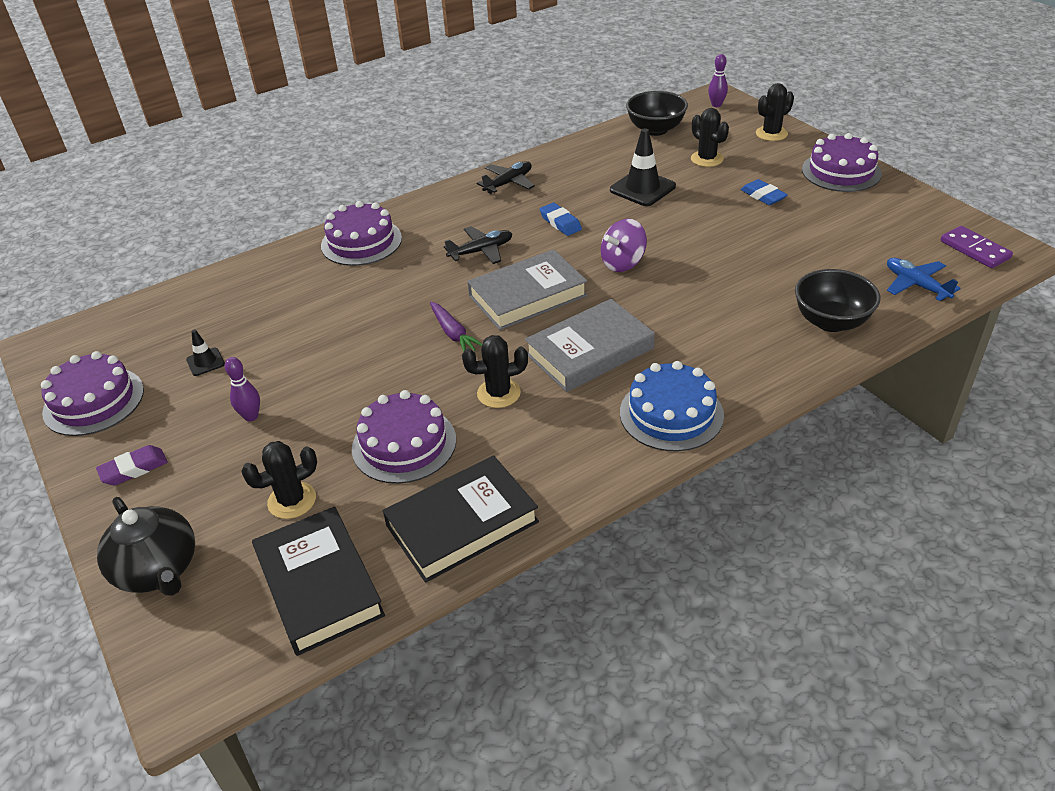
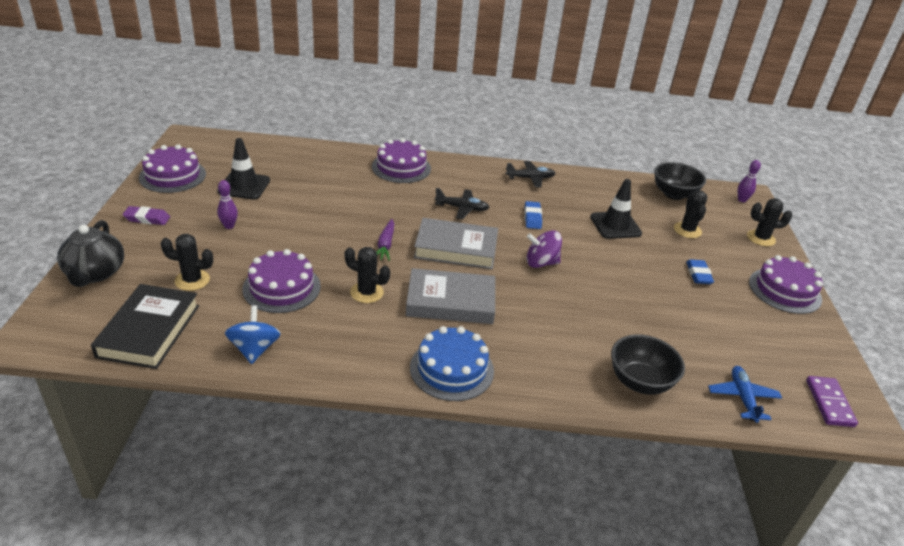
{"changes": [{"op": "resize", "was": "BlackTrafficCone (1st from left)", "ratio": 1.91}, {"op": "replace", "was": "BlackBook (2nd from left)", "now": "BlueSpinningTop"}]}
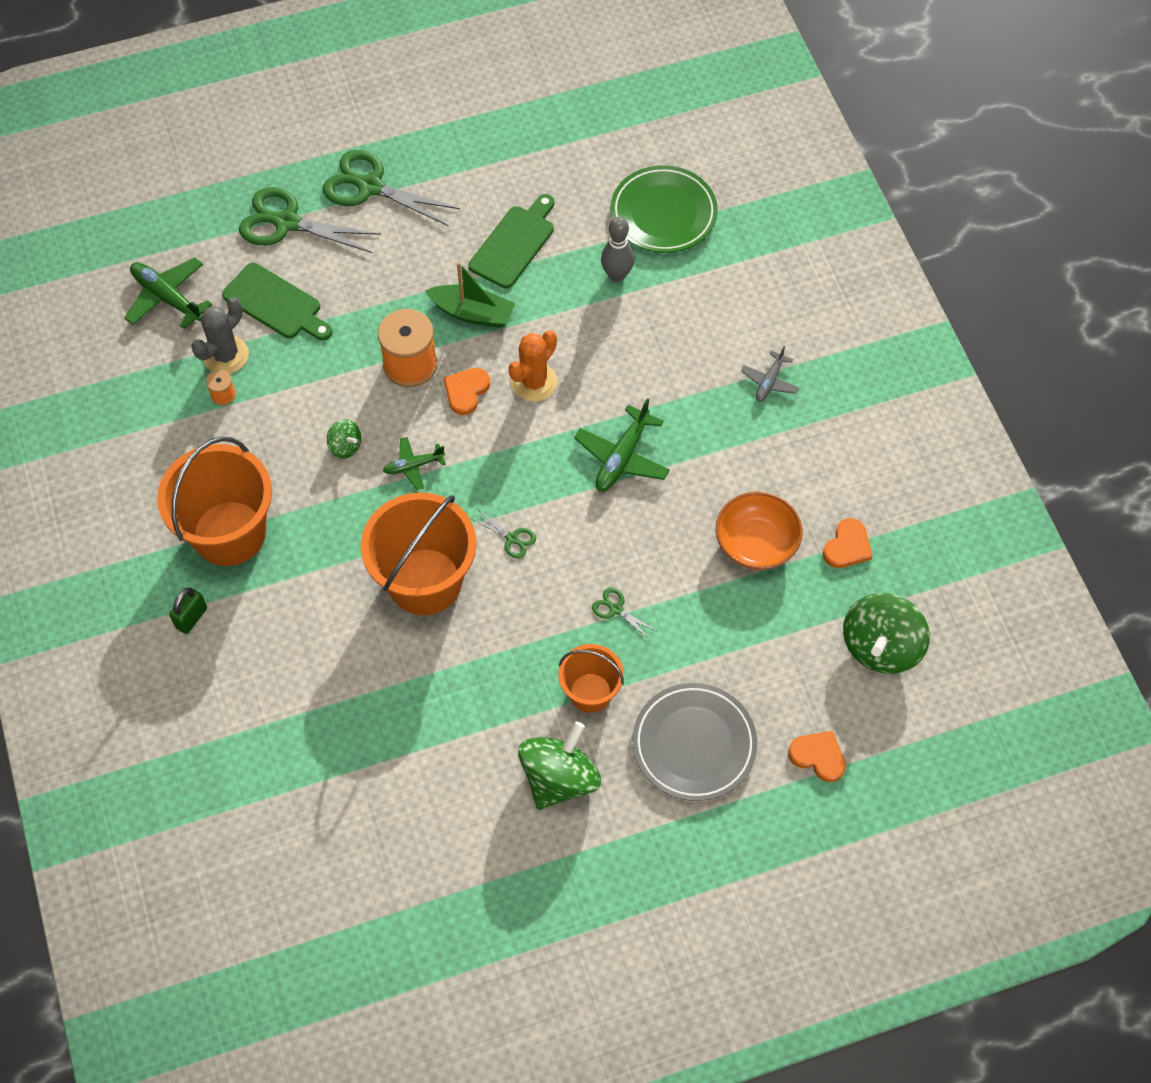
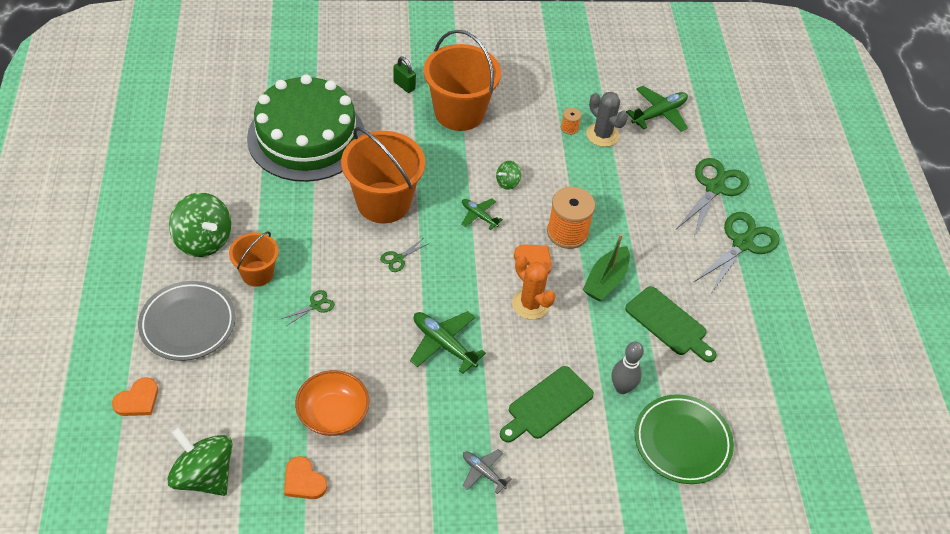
{"changes": [{"op": "move", "was": "GreenCuttingBoard (1st from left)"}, {"op": "rotate", "was": "GreenPlane (2nd from left)", "clockwise": -45}, {"op": "insert", "now": "GreenCake"}]}
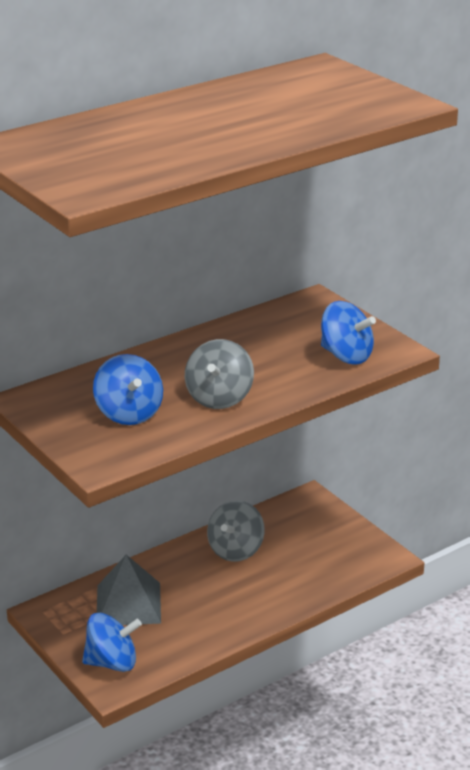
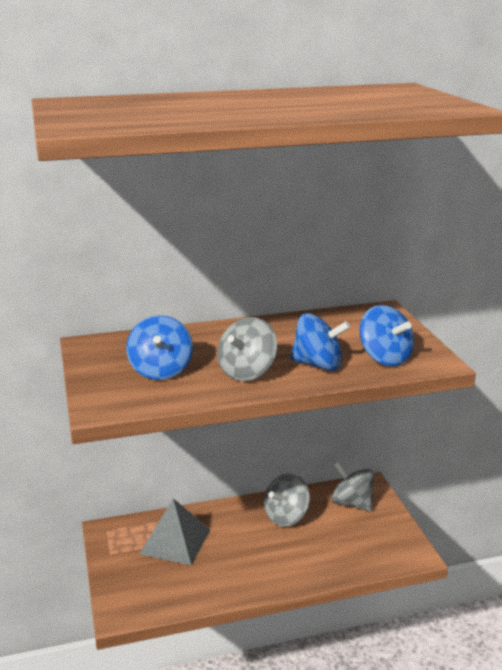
{"changes": [{"op": "move", "was": "BlueSpinningTop (1st from left in the first image)", "now": "BlueSpinningTop (2nd from left)"}, {"op": "insert", "now": "GreySpinningTop (3rd from left)"}]}
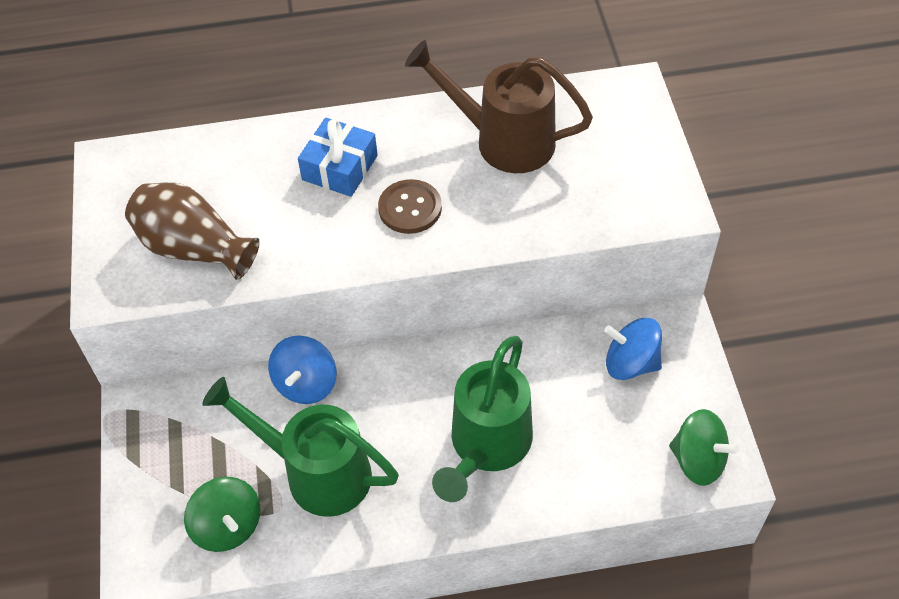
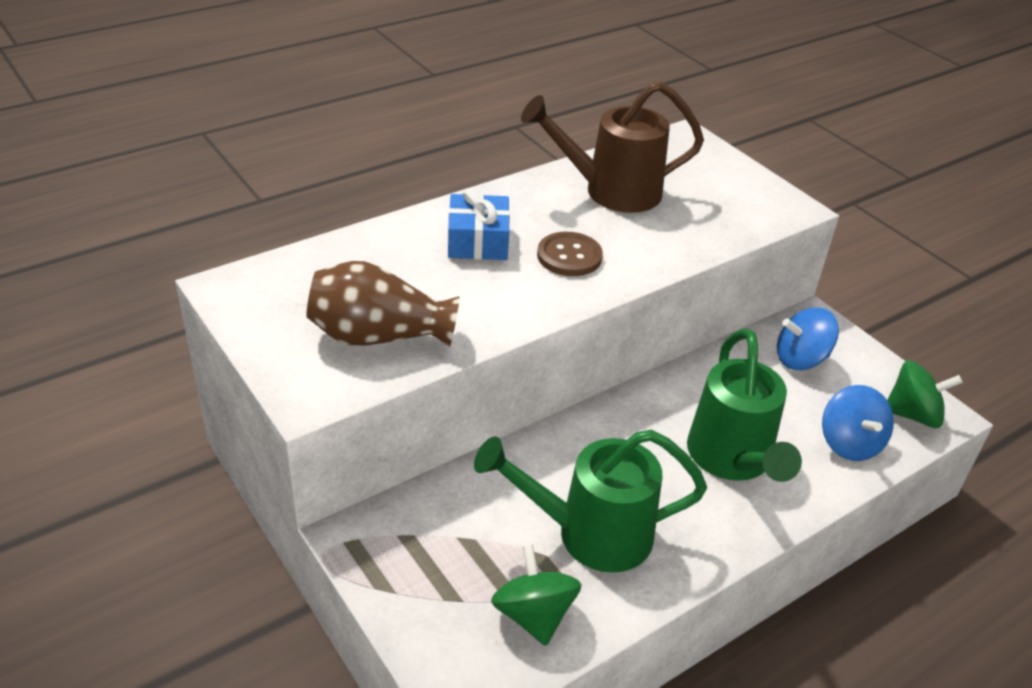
{"changes": [{"op": "rotate", "was": "GreenSpinningTop (1st from left)", "clockwise": -135}, {"op": "move", "was": "BlueSpinningTop (1st from left in the first image)", "now": "BlueSpinningTop (2nd from left)"}]}
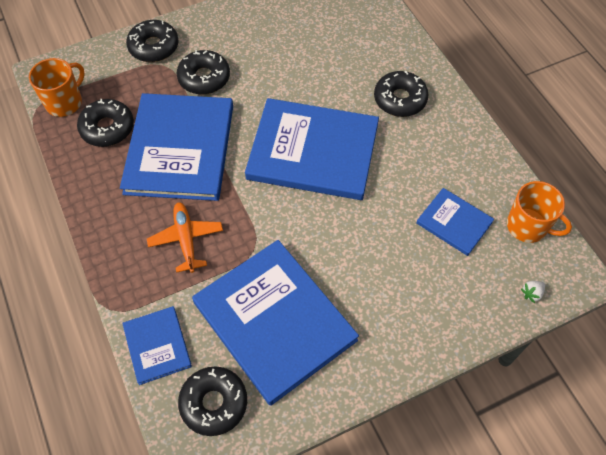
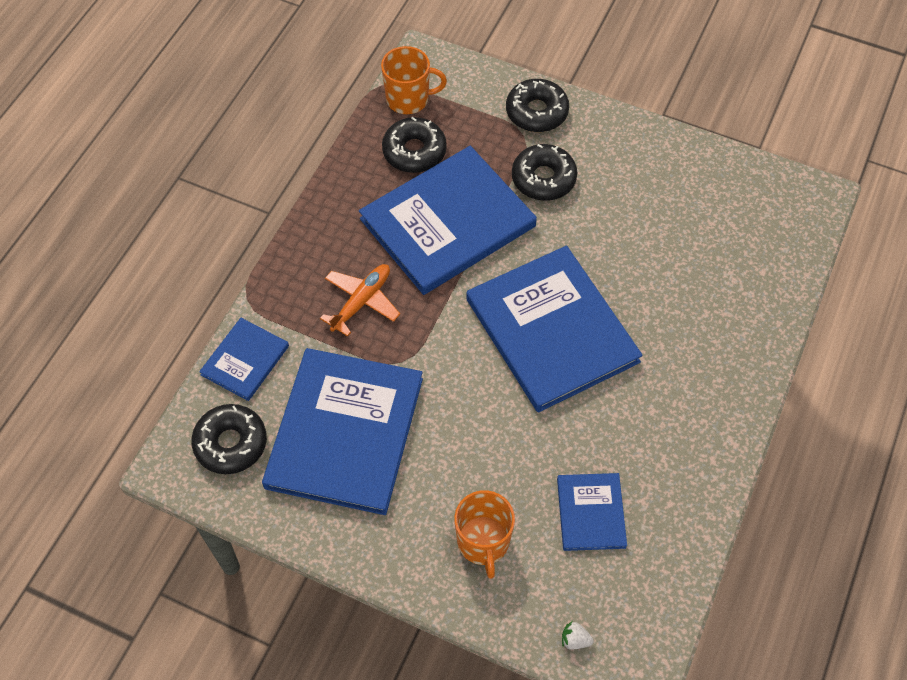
{"changes": [{"op": "delete", "was": "BlackDonut (5th from left)"}, {"op": "move", "was": "OrangeMug (2nd from left)"}]}
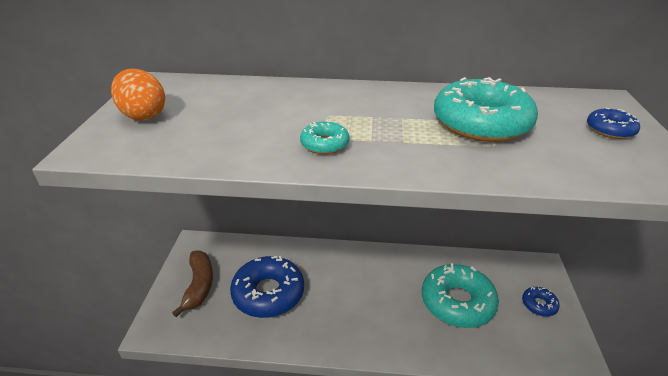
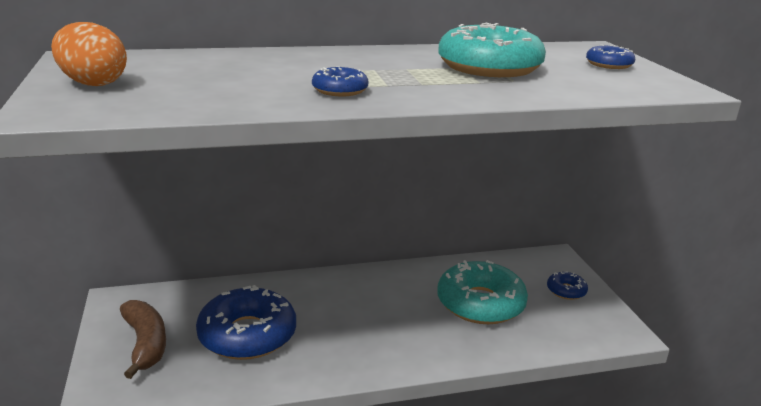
{"changes": [{"op": "recolor", "was": "TurquoiseDonut (1st from left)", "now": "BlueDonut (2nd from left)"}]}
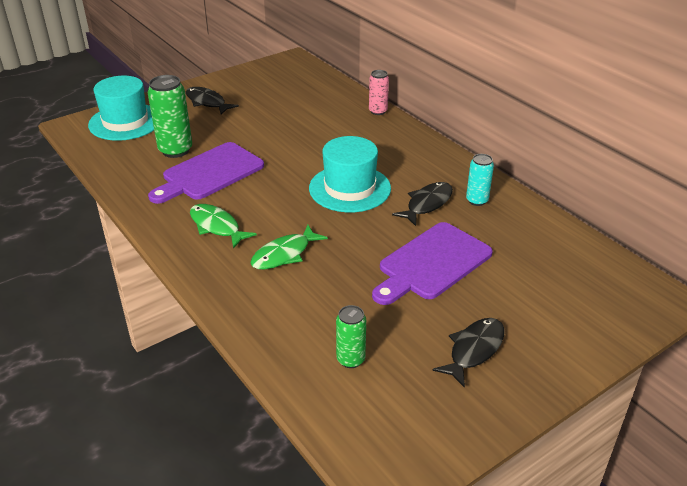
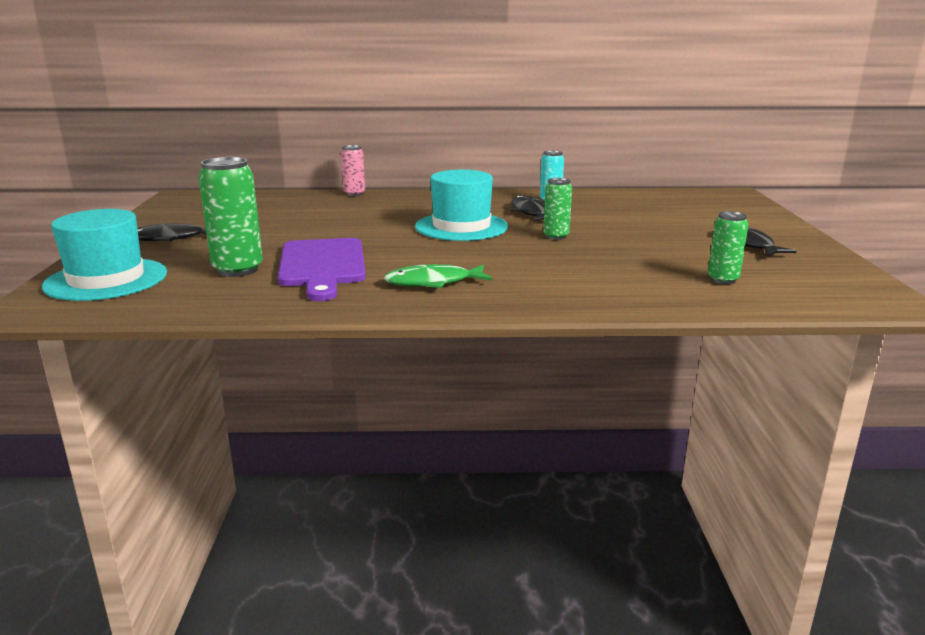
{"changes": [{"op": "delete", "was": "GreenFish (2nd from left)"}, {"op": "delete", "was": "PurpleCuttingBoard (2nd from left)"}, {"op": "insert", "now": "GreenCan (2nd from left)"}]}
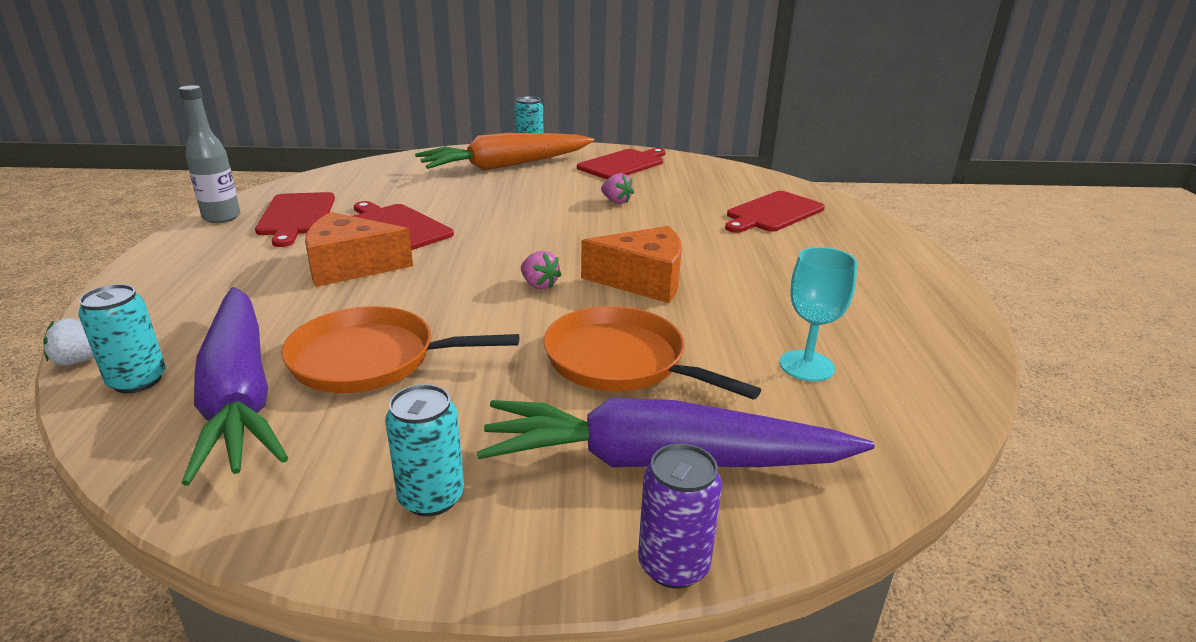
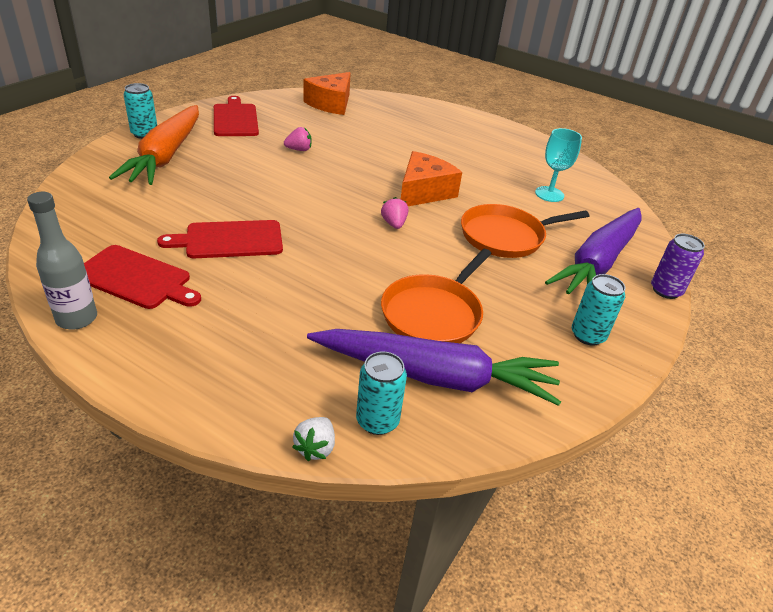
{"changes": [{"op": "move", "was": "OrangeCheese (1st from left)"}, {"op": "rotate", "was": "PinkStrawberry (1st from left in the first image)", "clockwise": -90}, {"op": "delete", "was": "RedCuttingBoard (4th from left)"}]}
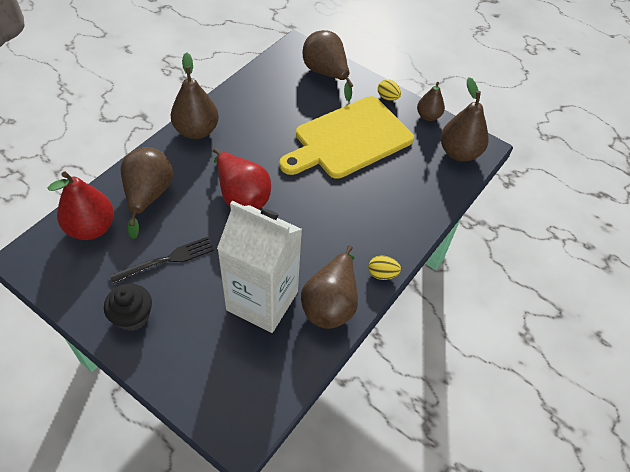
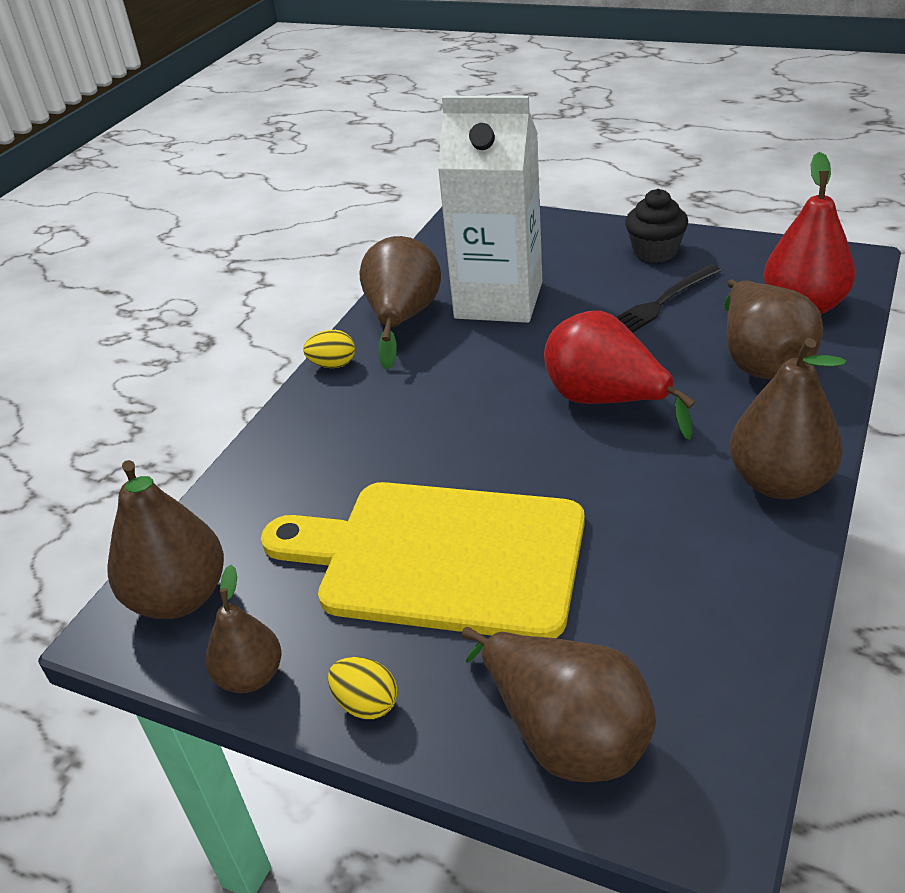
{"changes": [{"op": "rotate", "was": "YellowCuttingBoard", "clockwise": -120}]}
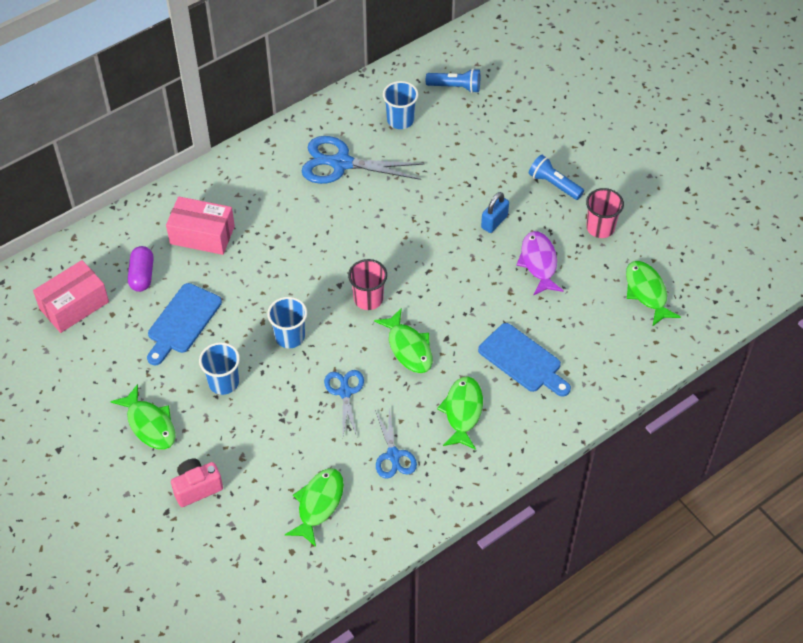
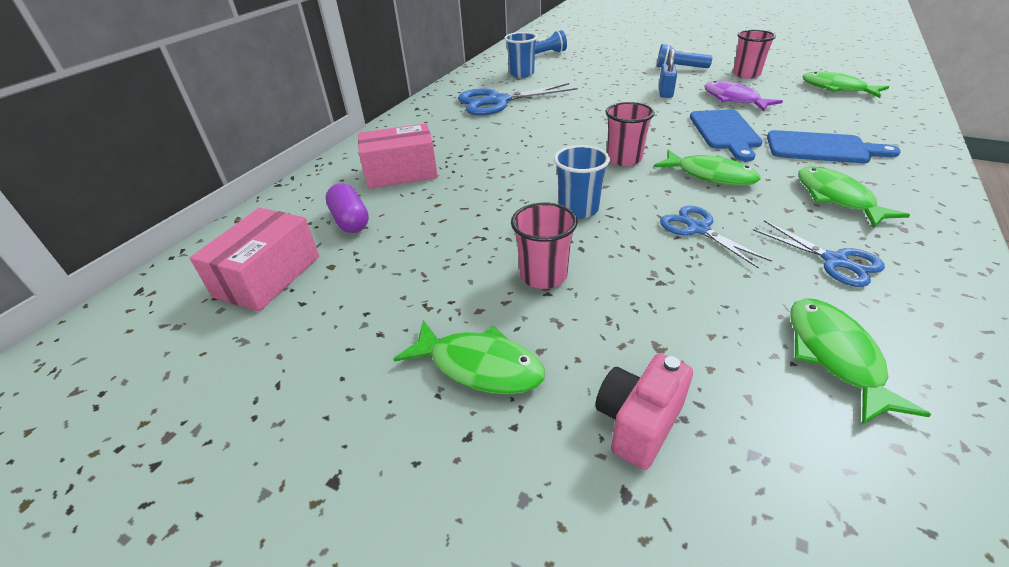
{"changes": [{"op": "move", "was": "BlueCuttingBoard (1st from left)"}, {"op": "recolor", "was": "BlueCup (1st from left)", "now": "PinkCup (1st from left)"}]}
